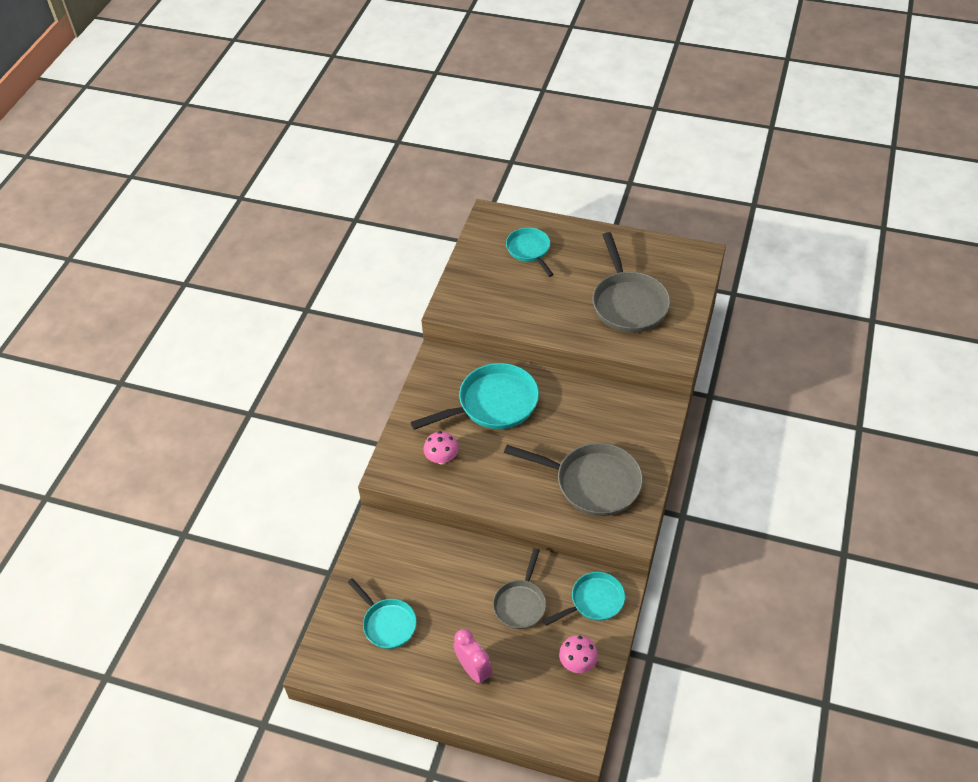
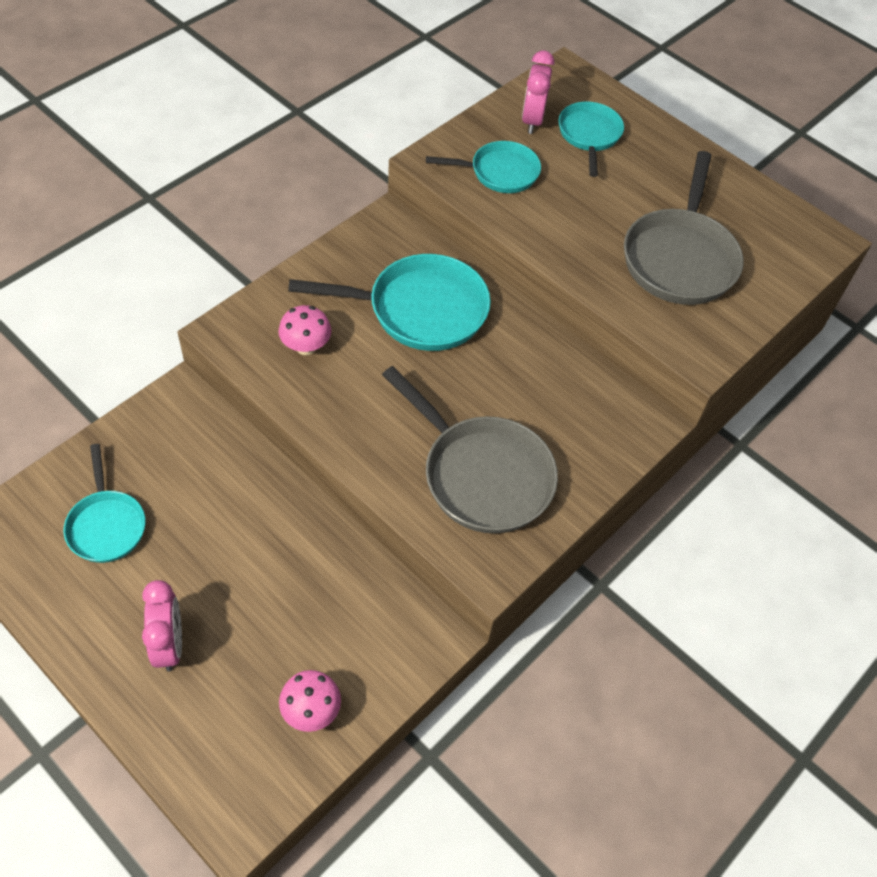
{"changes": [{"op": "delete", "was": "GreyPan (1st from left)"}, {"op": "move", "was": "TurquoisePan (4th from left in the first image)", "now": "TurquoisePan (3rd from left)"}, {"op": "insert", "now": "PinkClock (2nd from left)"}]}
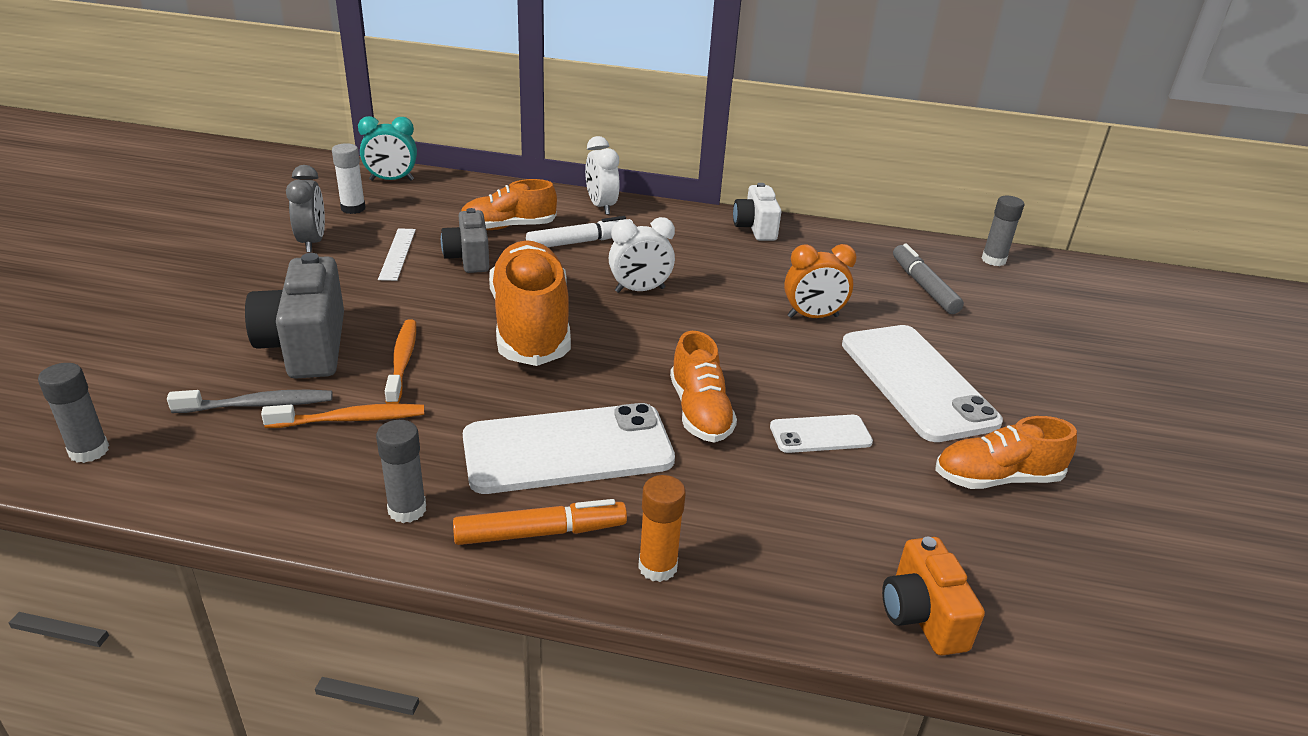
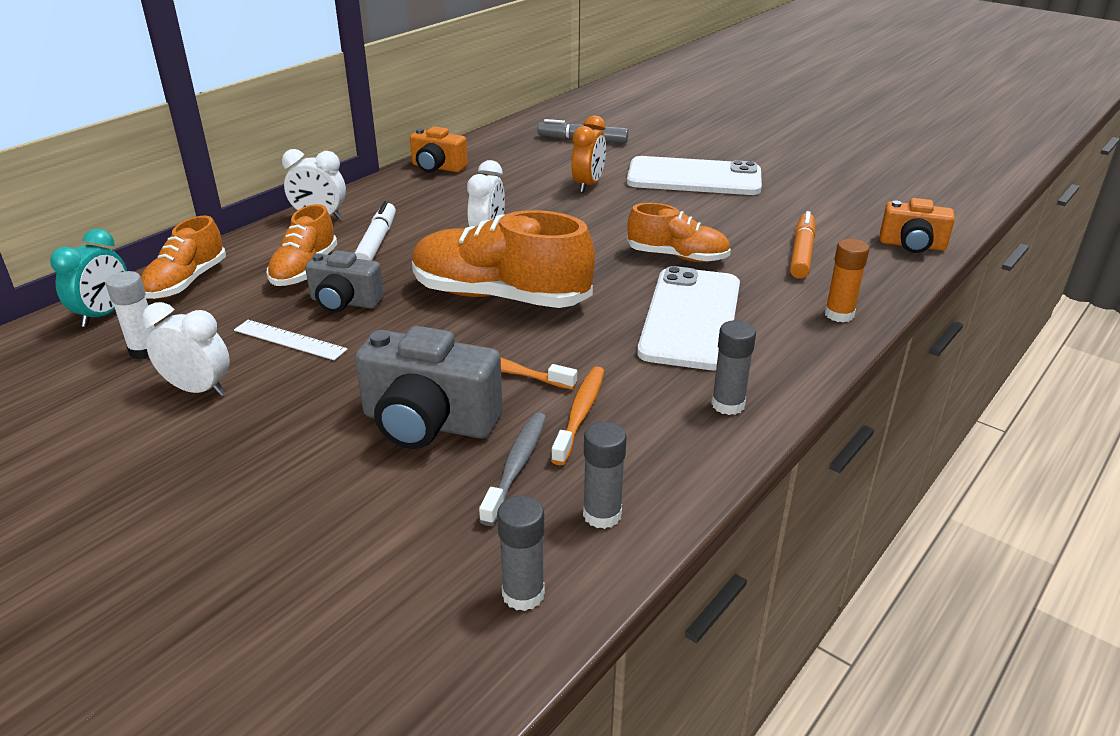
{"changes": [{"op": "recolor", "was": "GreyClock", "now": "WhiteClock (1st from left)"}, {"op": "move", "was": "OrangeMarker"}, {"op": "recolor", "was": "WhiteCamera", "now": "OrangeCamera (1st from left)"}, {"op": "delete", "was": "WhitePhone (2nd from left)"}, {"op": "move", "was": "OrangeShoe (4th from left in the first image)", "now": "OrangeShoe (1st from left)"}, {"op": "move", "was": "GreyGlueStick (3rd from left in the first image)", "now": "GreyGlueStick (2nd from left)"}]}
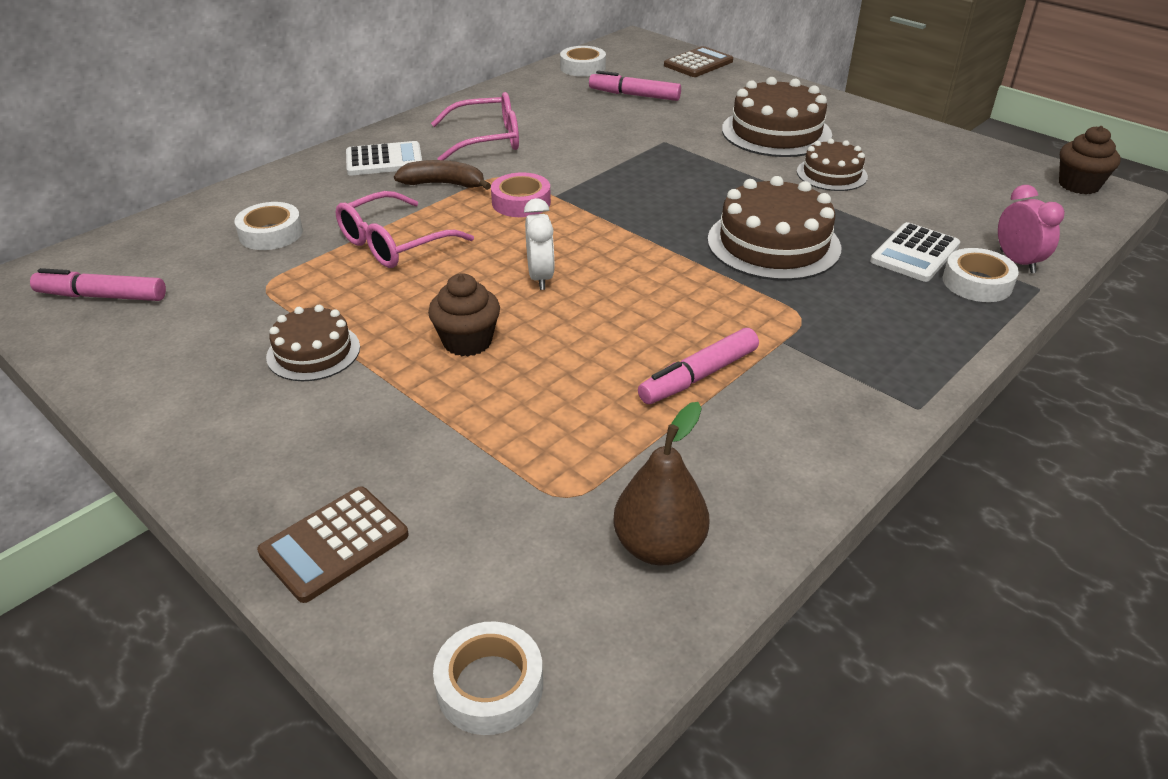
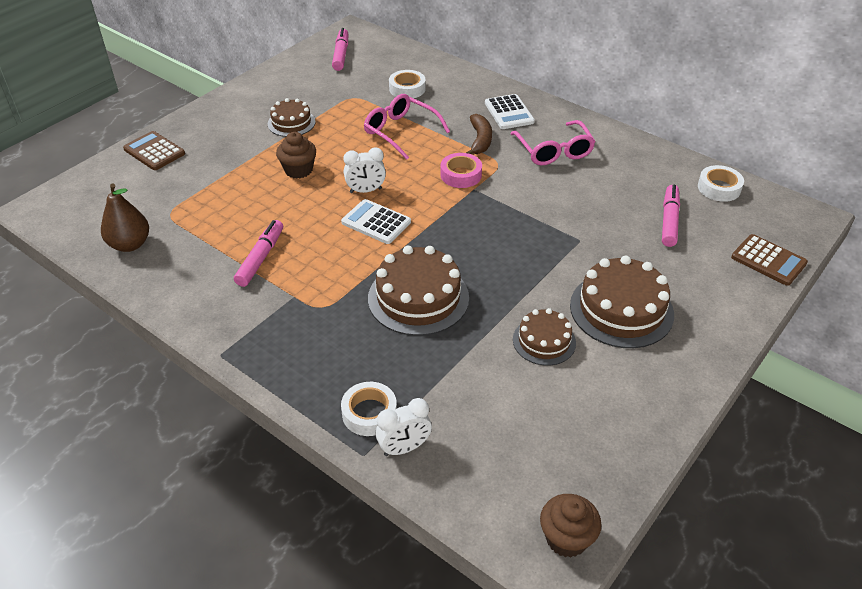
{"changes": [{"op": "delete", "was": "WhiteTape (2nd from left)"}, {"op": "rotate", "was": "PinkMarker (3rd from left in the first image)", "clockwise": 60}, {"op": "move", "was": "WhiteCalculator (2nd from left in the first image)", "now": "WhiteCalculator (1st from left)"}, {"op": "recolor", "was": "PinkClock", "now": "WhiteClock (2nd from left)"}]}
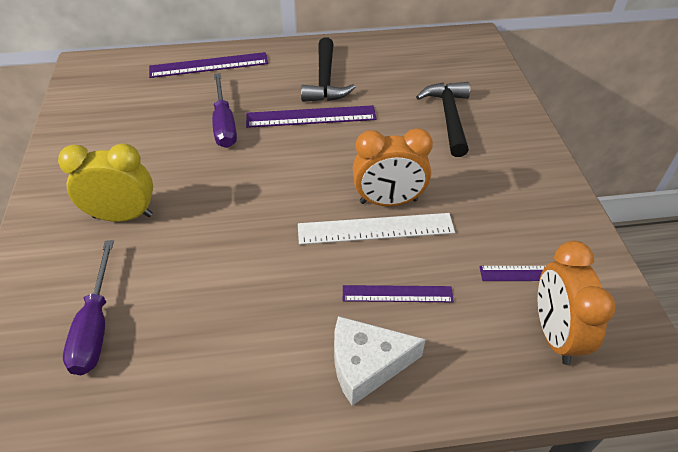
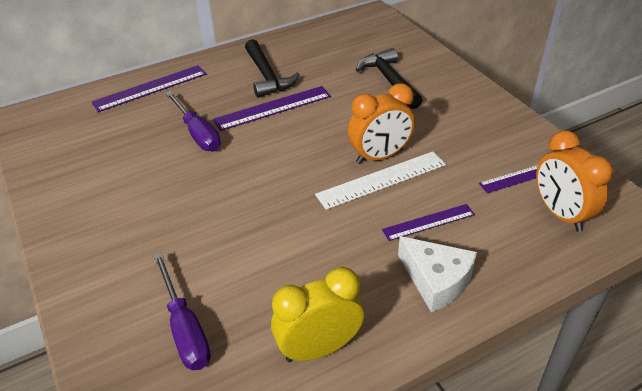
{"changes": [{"op": "move", "was": "YellowClock"}, {"op": "rotate", "was": "WhiteCheese", "clockwise": -105}]}
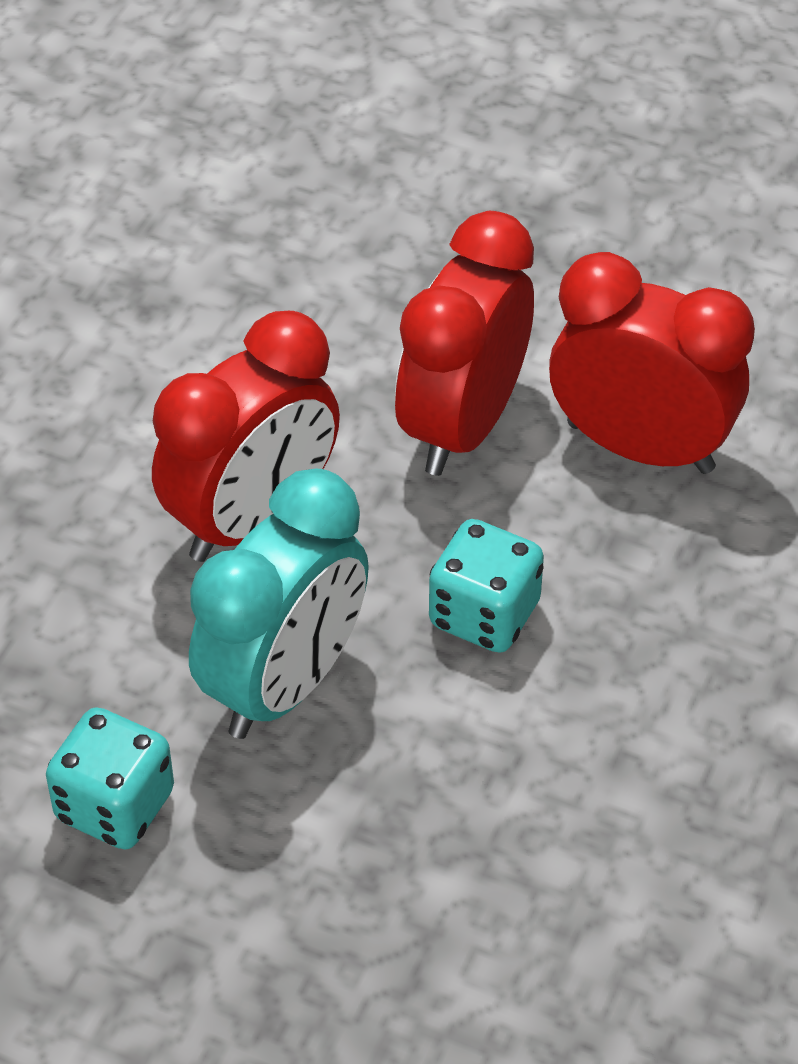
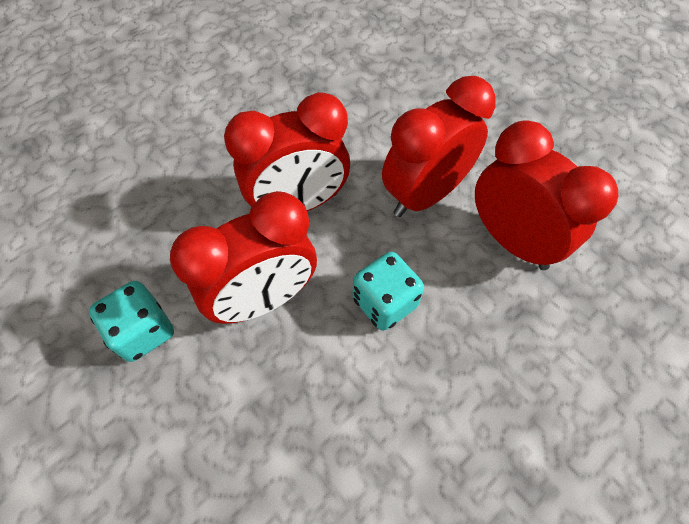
{"changes": [{"op": "recolor", "was": "TurquoiseClock", "now": "RedClock (1st from left)"}]}
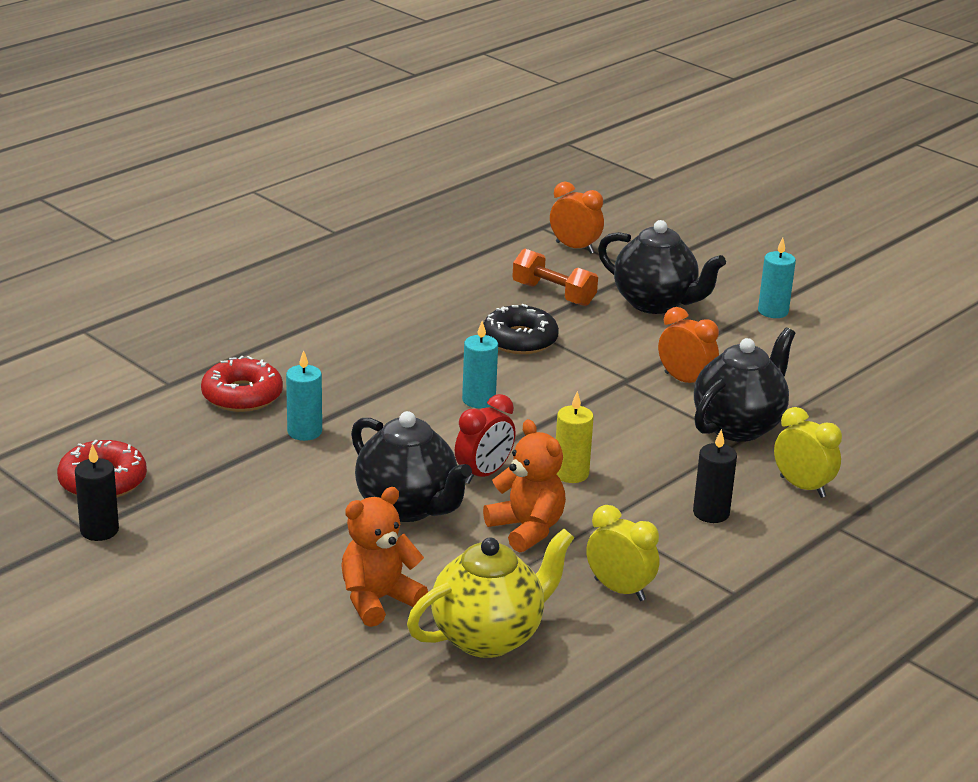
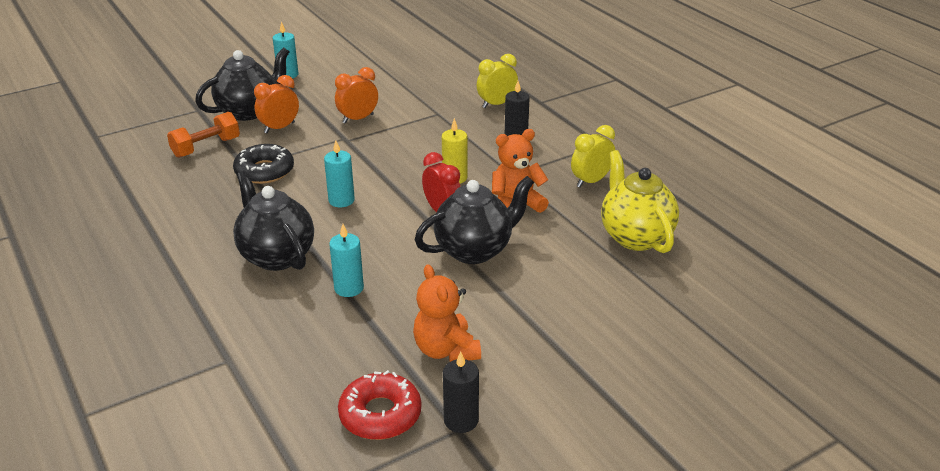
{"changes": [{"op": "delete", "was": "RedDonut (2nd from left)"}, {"op": "move", "was": "OrangeTeddyBear (1st from left)"}, {"op": "move", "was": "OrangeClock (1st from left)"}, {"op": "move", "was": "BlackTeapot (3rd from left in the first image)", "now": "BlackTeapot (2nd from left)"}]}
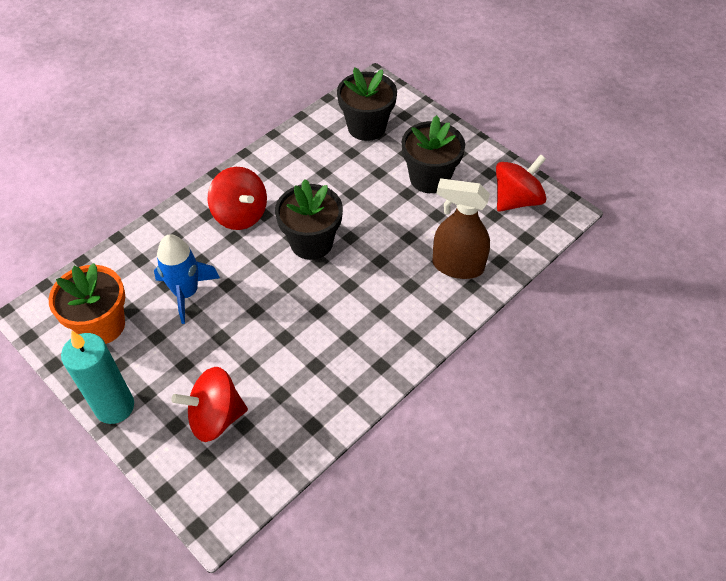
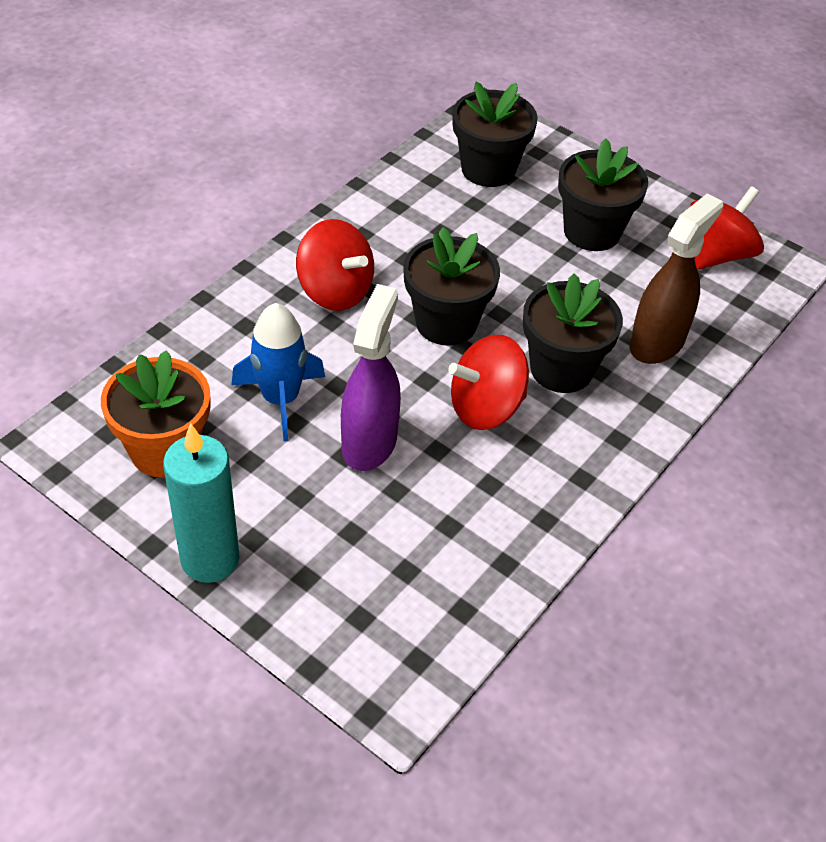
{"changes": [{"op": "move", "was": "RedSpinningTop (1st from left in the first image)", "now": "RedSpinningTop (2nd from left)"}, {"op": "rotate", "was": "BrownSprayBottle", "clockwise": 120}, {"op": "insert", "now": "PurpleSprayBottle"}, {"op": "insert", "now": "BlackFlowerPot (3rd from left)"}]}
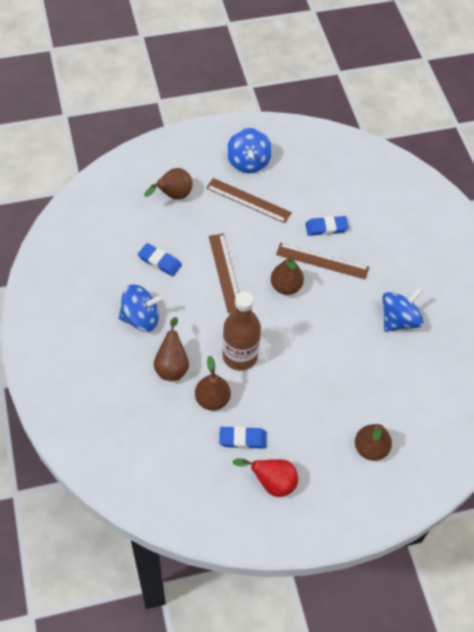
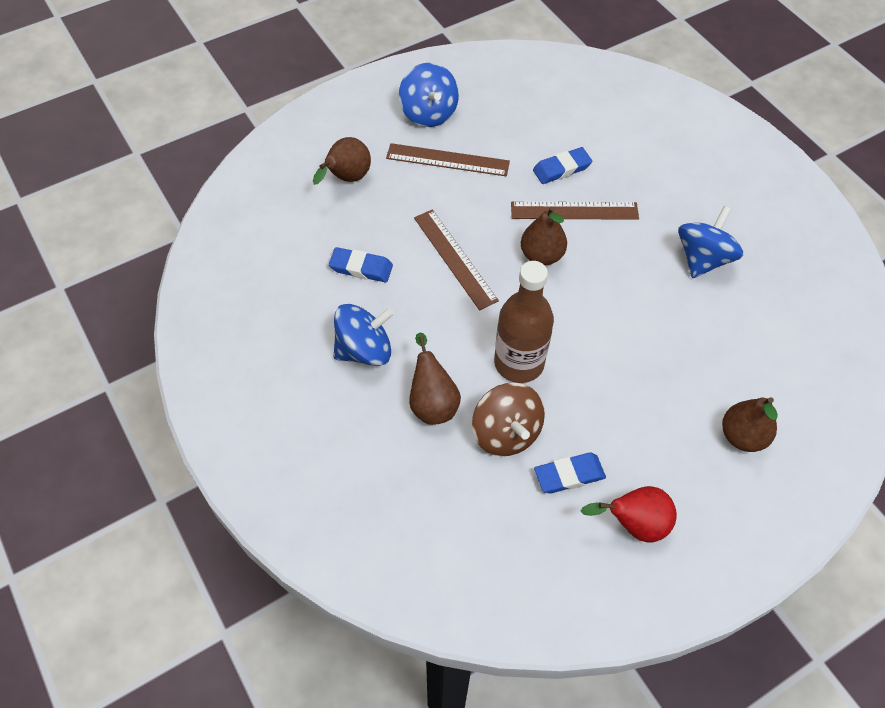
{"changes": [{"op": "replace", "was": "BrownPear (3rd from left)", "now": "BrownSpinningTop"}]}
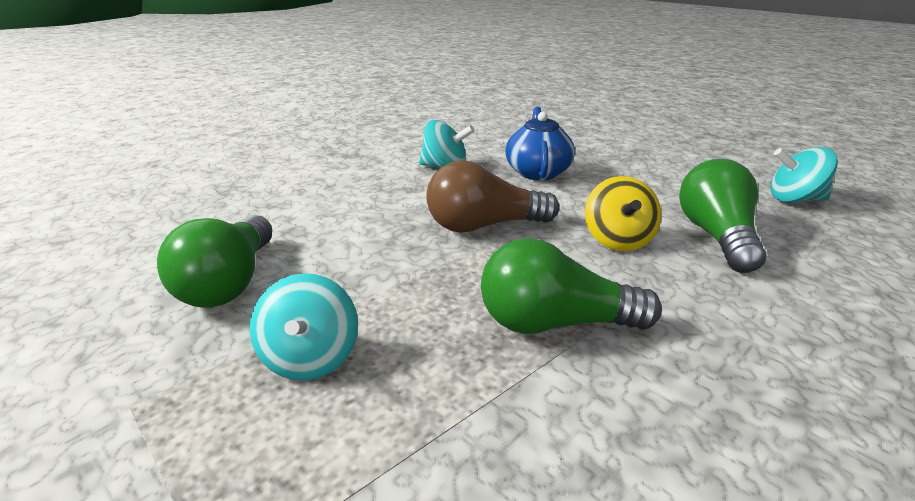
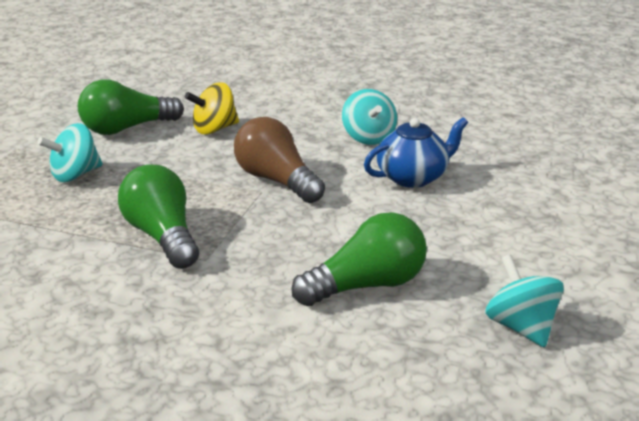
{"changes": [{"op": "move", "was": "YellowSpinningTop"}]}
